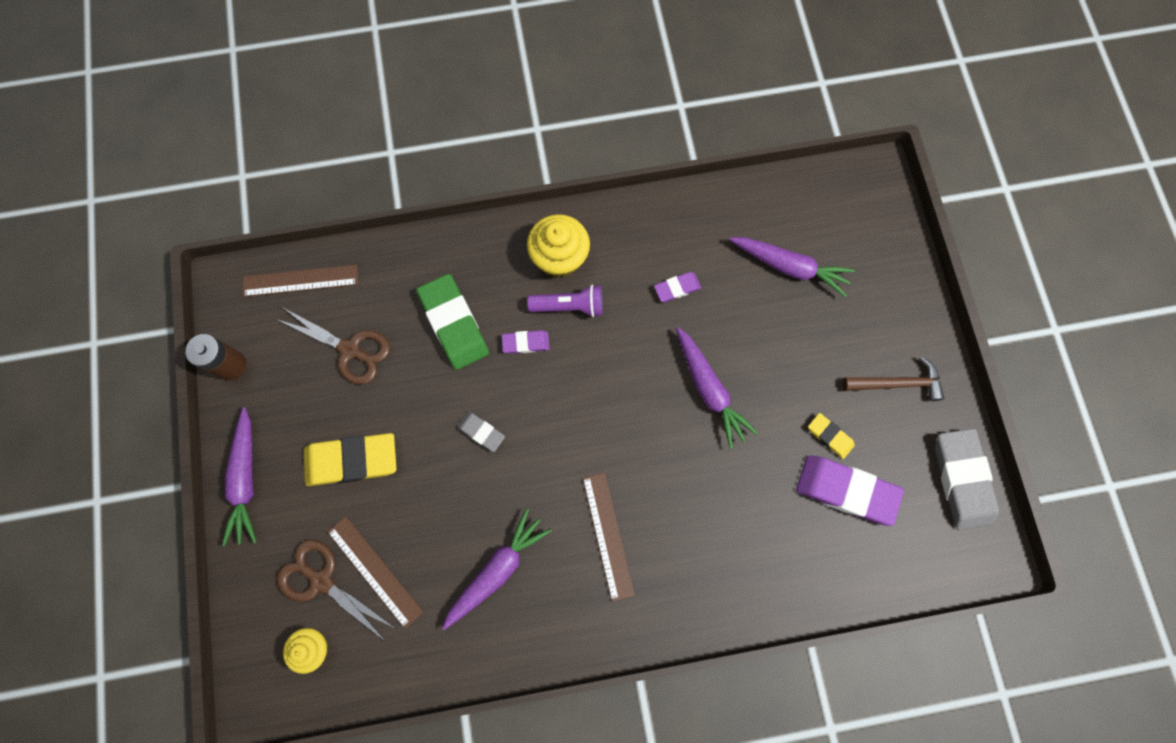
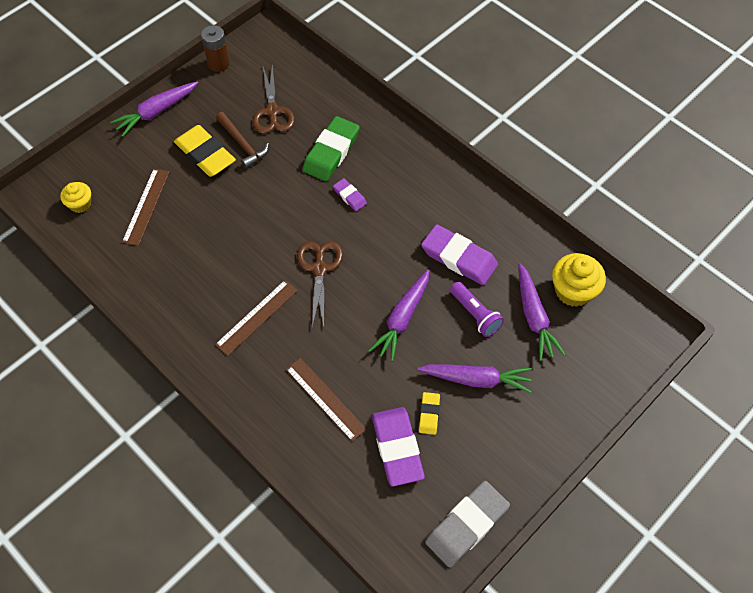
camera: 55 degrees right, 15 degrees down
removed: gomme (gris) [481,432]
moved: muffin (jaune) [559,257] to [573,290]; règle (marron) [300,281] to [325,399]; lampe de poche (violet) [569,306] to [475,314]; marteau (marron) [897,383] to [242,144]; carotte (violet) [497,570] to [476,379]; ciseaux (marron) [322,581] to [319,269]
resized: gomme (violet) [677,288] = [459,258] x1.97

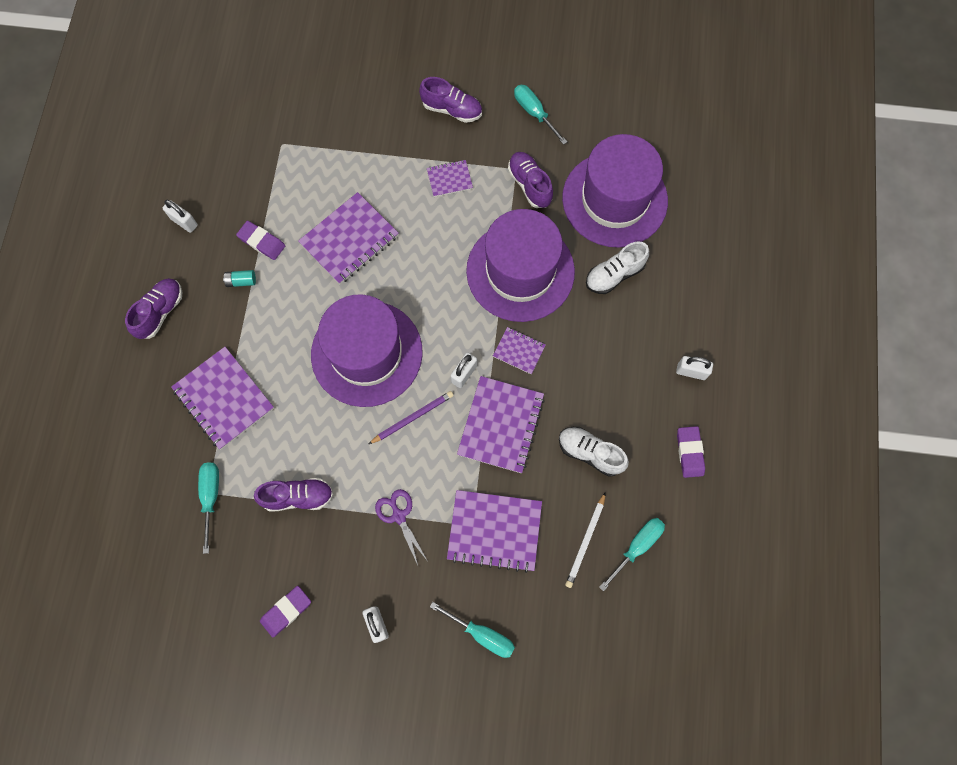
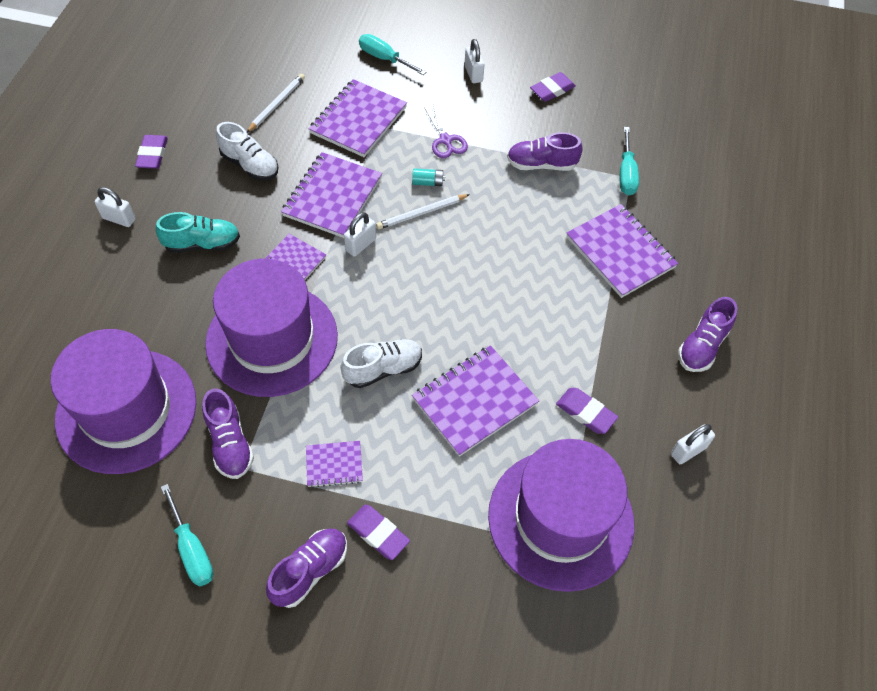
camera: 175 degrees left, 15 degrees down
removed: tournevis (turquoise) [637,547]
added: chaussure (turquoise) [202,244]; gomme (violet) [378,533]
moved: chaussure (blanc) [614,275] to [383,369]; pile (turquoise) [241,281] to [428,182]; chapeau (violet) [366,353] to [560,519]
recoloured: crayon (violet) [412,417] to crayon (blanc) [421,213]
turned: chaussure (violet) [452,109] = [310,571] 105 degrees clockwise; cadenas (blanc) [184,222] = [688,451] 75 degrees counterclockwise; carnet (violet) [494,531] = [358,120] 75 degrees counterclockwise

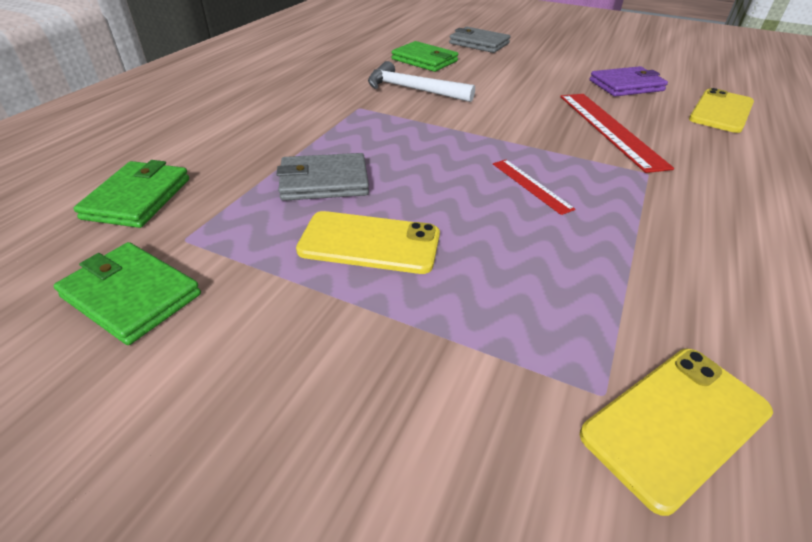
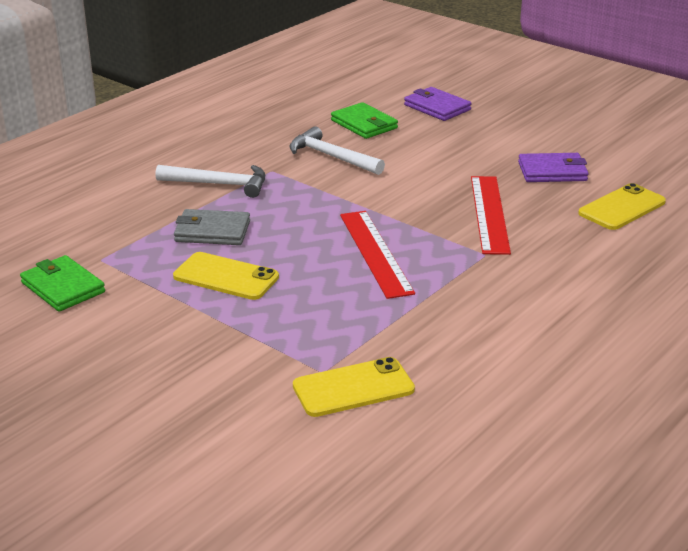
camera: 15 degrees right, 10 degrees down
removed: portefeuille (vert) [138,198]
added: marteau (blanc) [219,184]
recoloured: portefeuille (gris) [479,43] to portefeuille (violet) [437,107]
resized: règle (rouge) [531,185] = [375,253] x1.91

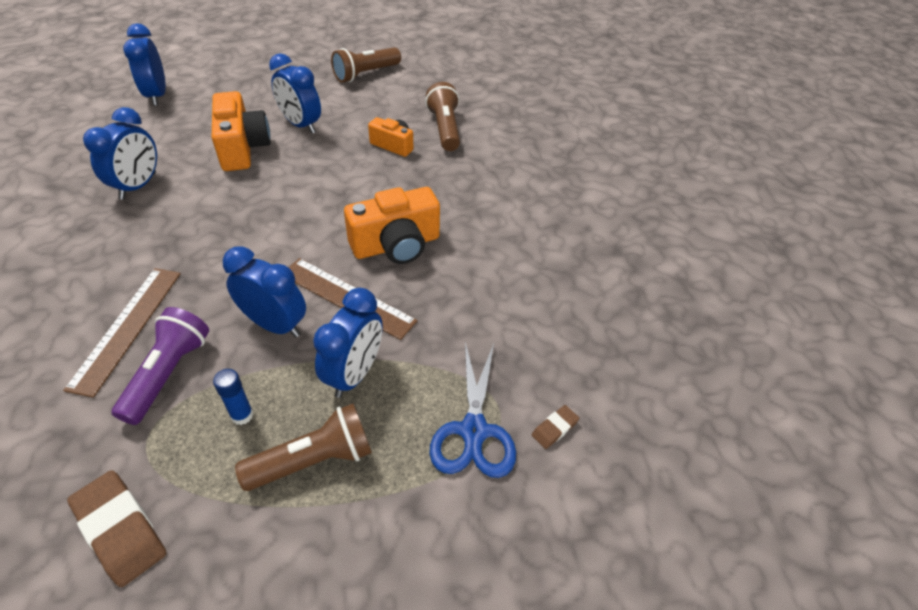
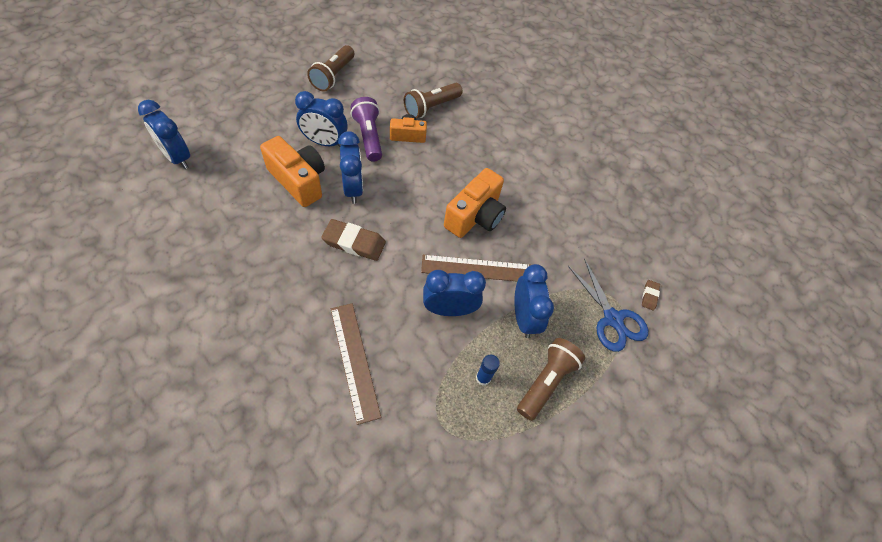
camera: 35 degrees left, 10 degrees up
moved: réveil (bleu) [138,186] to [353,189]; lampe de poche (violet) [168,373] to [368,137]; gomme (marron) [120,530] to [354,242]
turned: lampe de poche (marron) [445,129] = [431,107] 90 degrees counterclockwise

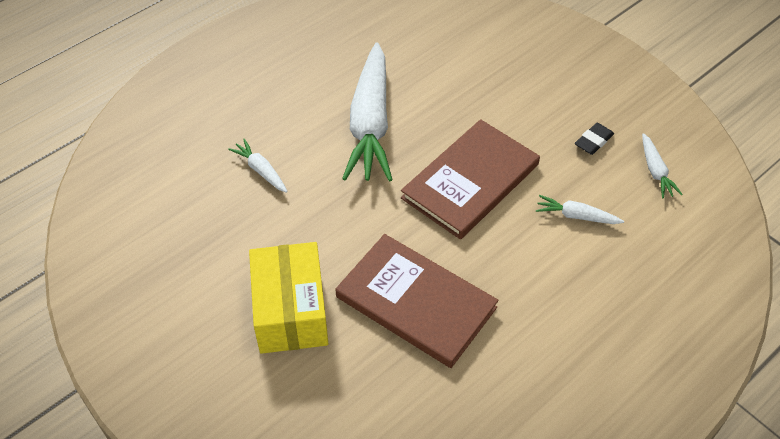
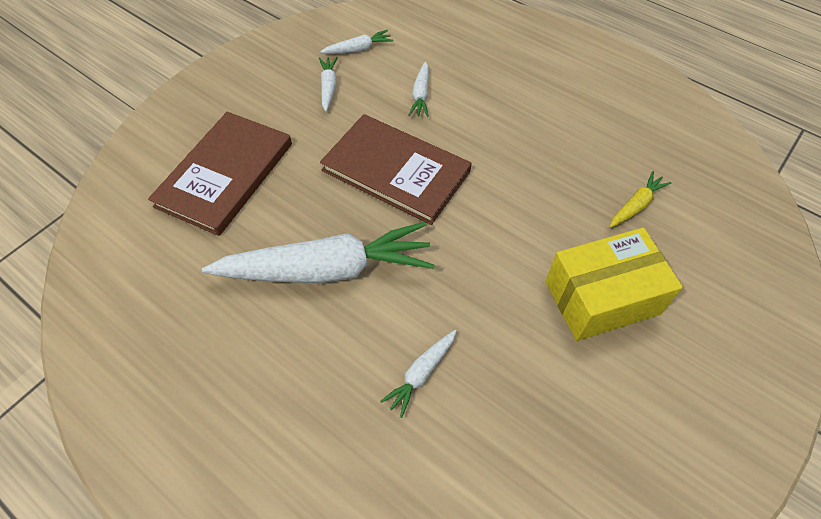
camera: 100 degrees left, 5 degrees up
added: carotte (jaune) [636,205]
moved: livre (marron) [416,302] to [225,174]
replaced: gomme (noir) [593,141] to carotte (blanc) [328,87]

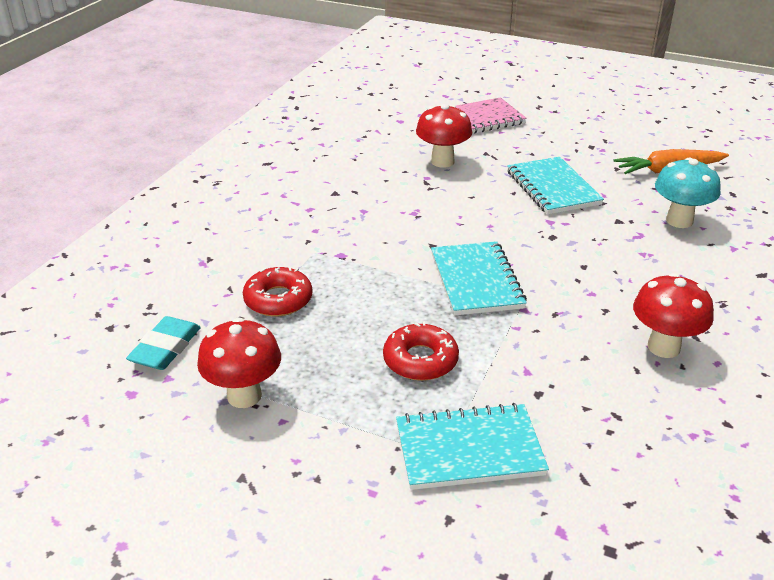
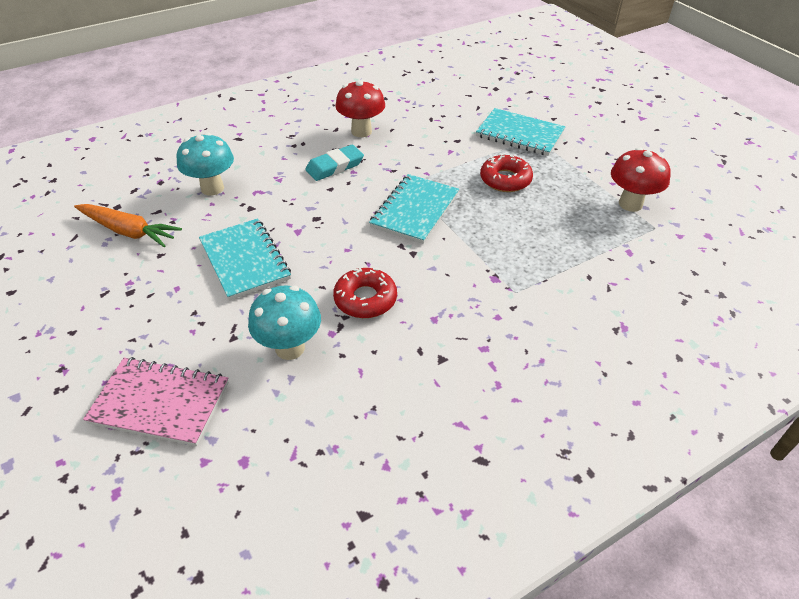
camera: 145 degrees left, 10 degrees up
moved: beignet (rouge) [278,299] to [365,299]; gomme (turquoise) [165,348] to [335,166]
recoloured: champignon (rouge) [442,161] to champignon (turquoise) [290,348]
turned: carnet (turquoise) [553,188] = [245,260] 45 degrees counterclockwise

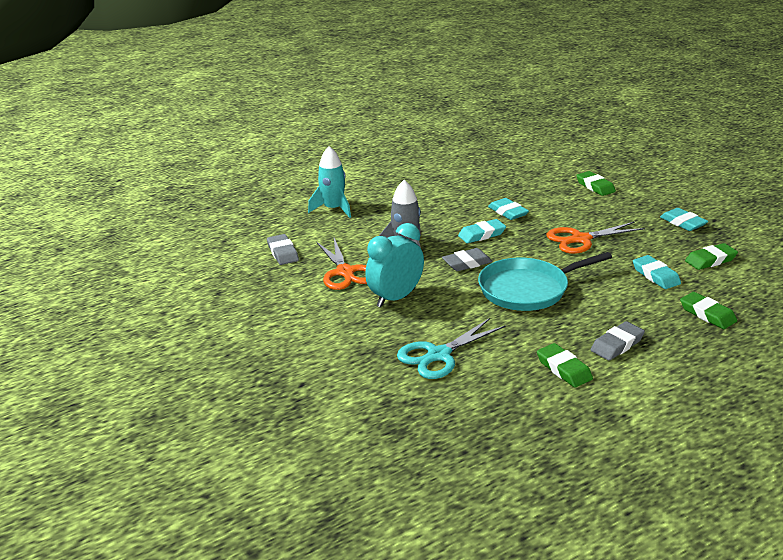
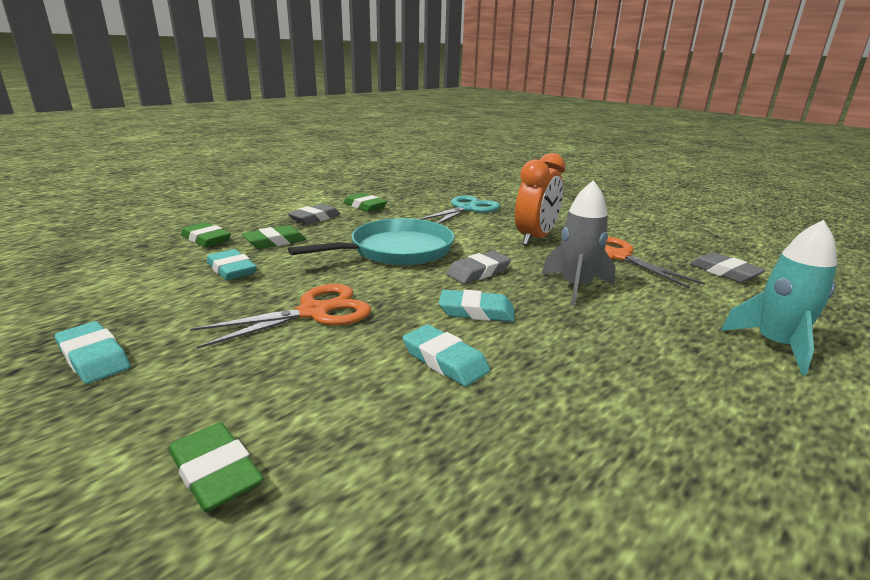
camera: 165 degrees right, 5 degrees down
moved: gomme (vert) [710,260] to [275,242]
recoloured: réveil (turquoise) [396,298] to réveil (orange) [535,238]
turned: gomme (turquoise) [482,234] = [476,311] 45 degrees clockwise

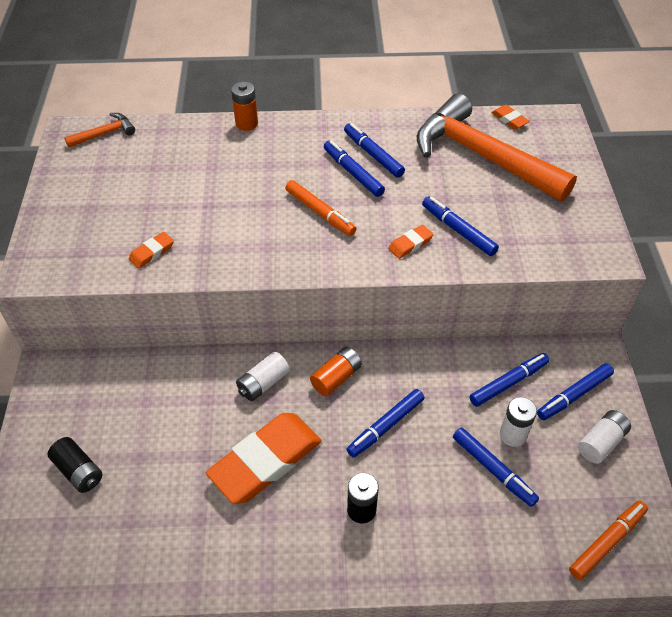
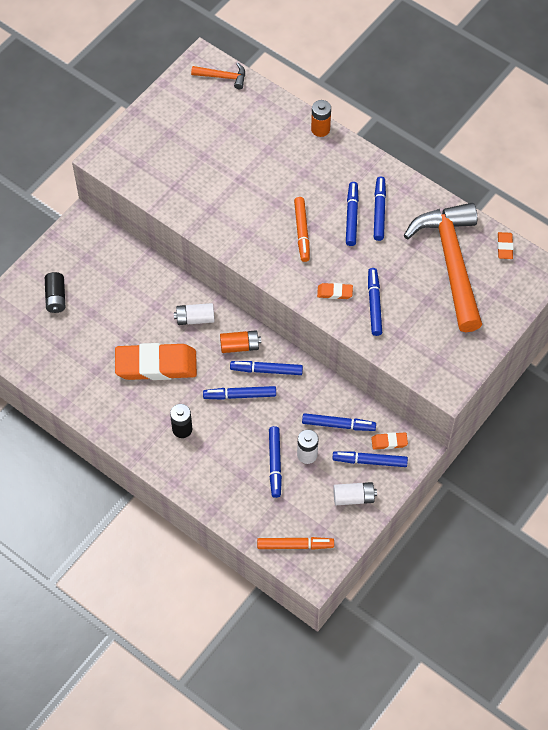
camera: 40 degrees right, 10 degrees up
added: feutre (bleu) [266,370]
moved: gomme (orange) [152,252] to [389,442]

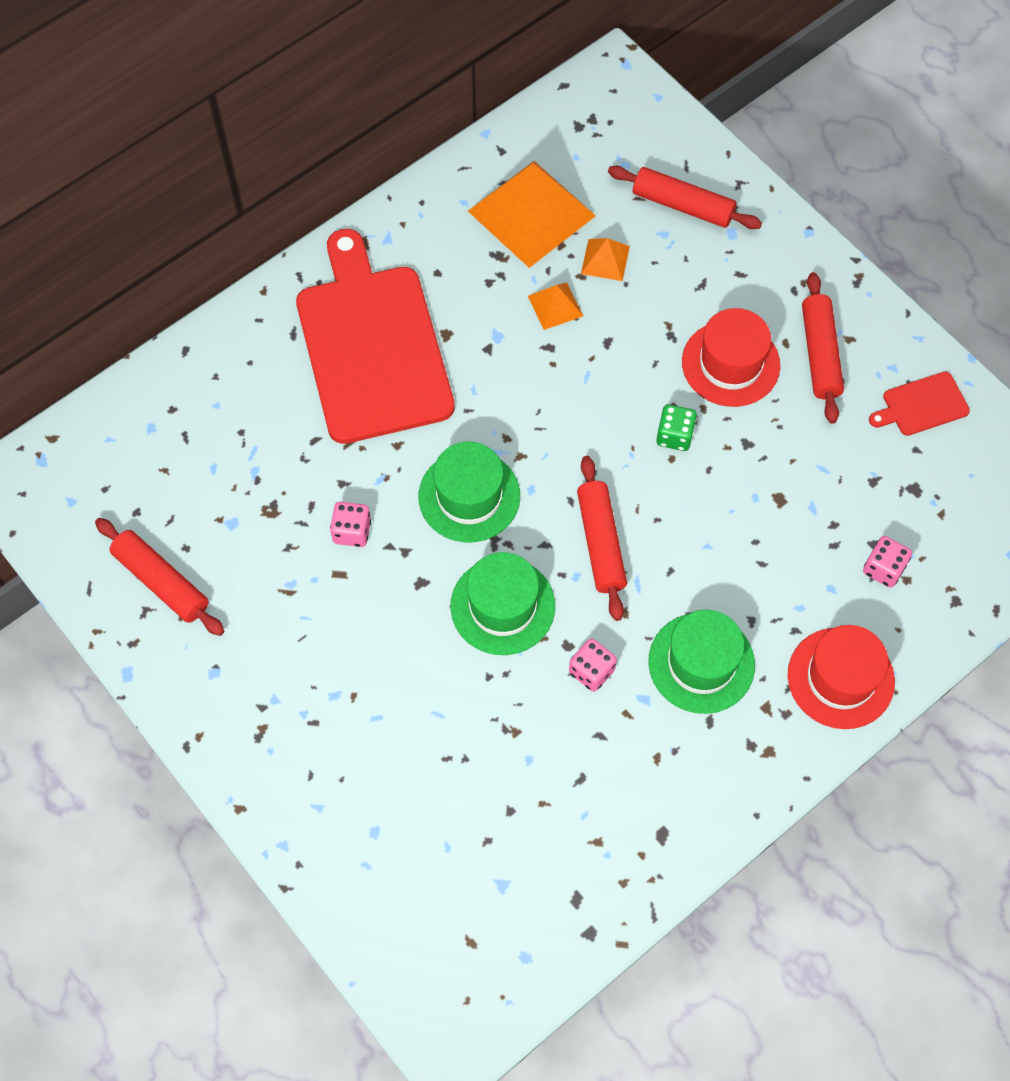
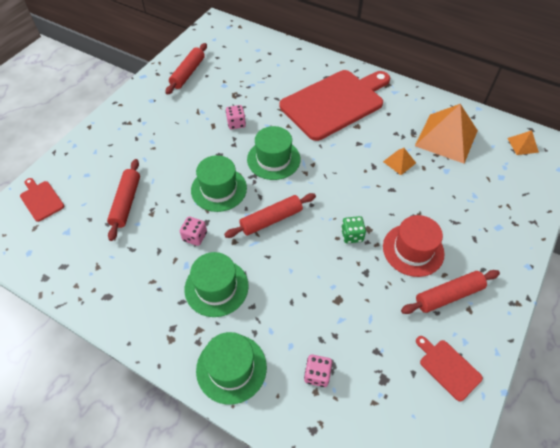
camera: 70 degrees right, 10 degrees down
added: planche à découper (rouge) [41,199]
moved: rouleau à pâtisserie (rouge) [682,205] to [126,203]; pyramide (orange) [605,259] to [522,145]
recoloured: chapeau (rouge) [840,678] to chapeau (vert) [231,368]

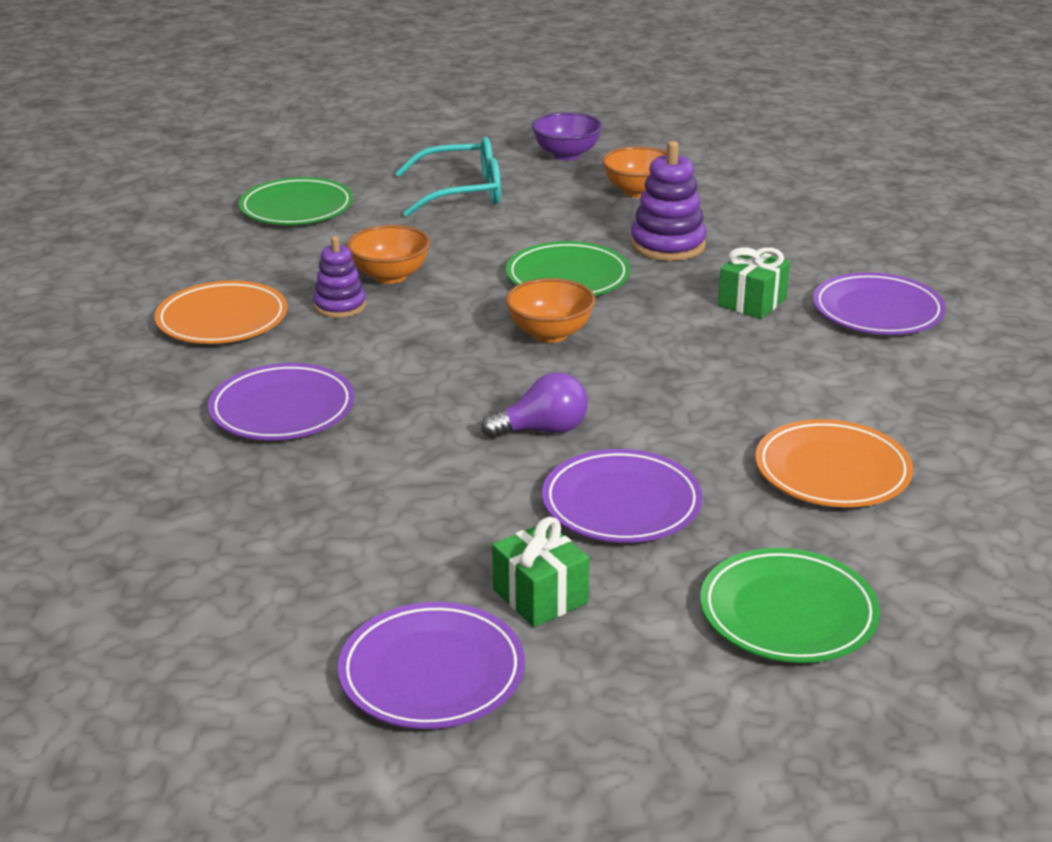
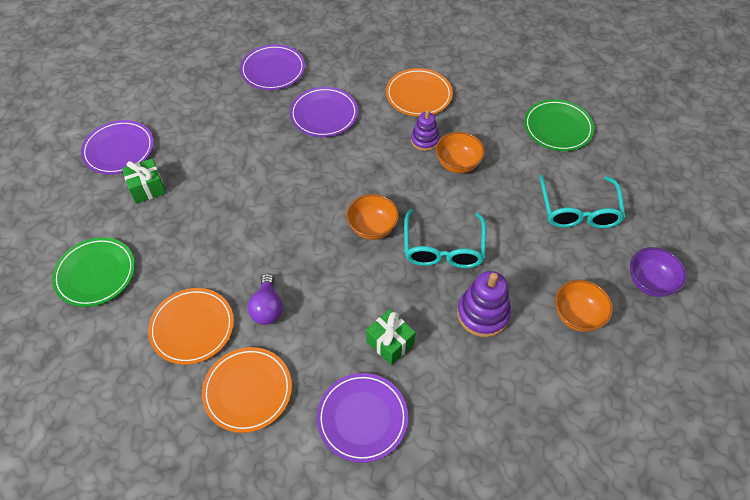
camera: 100 degrees right, 25 degrees up
added: assiette (orange) [248,391]
moved: ampoule (violet) [543,430] to [267,308]; assiette (violet) [621,503] to [273,70]
replaced: assiette (vert) [567,277] to lunettes (turquoise) [443,248]

